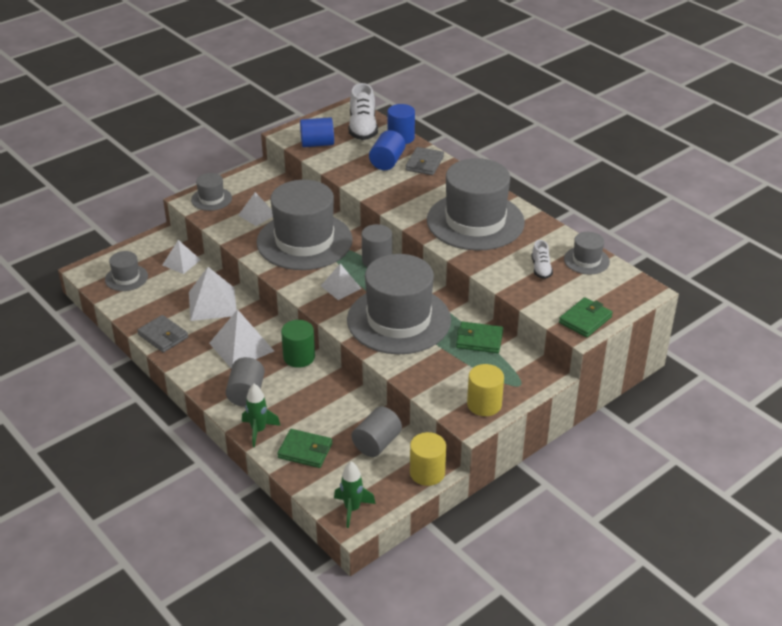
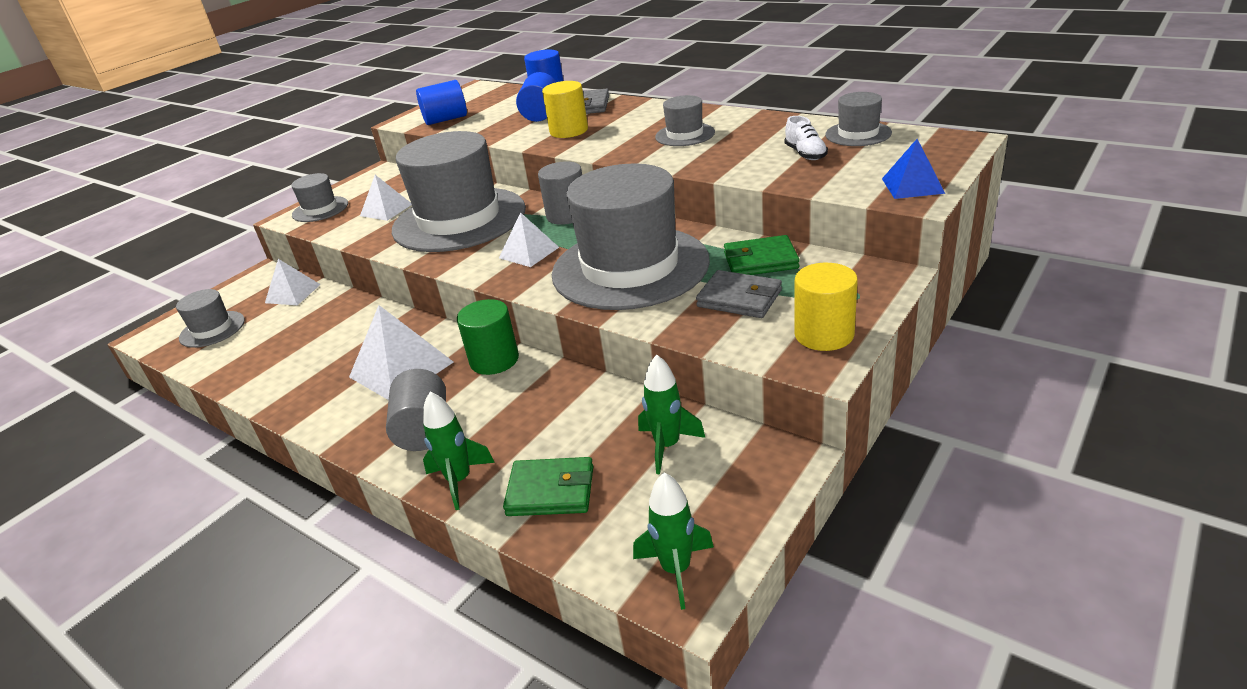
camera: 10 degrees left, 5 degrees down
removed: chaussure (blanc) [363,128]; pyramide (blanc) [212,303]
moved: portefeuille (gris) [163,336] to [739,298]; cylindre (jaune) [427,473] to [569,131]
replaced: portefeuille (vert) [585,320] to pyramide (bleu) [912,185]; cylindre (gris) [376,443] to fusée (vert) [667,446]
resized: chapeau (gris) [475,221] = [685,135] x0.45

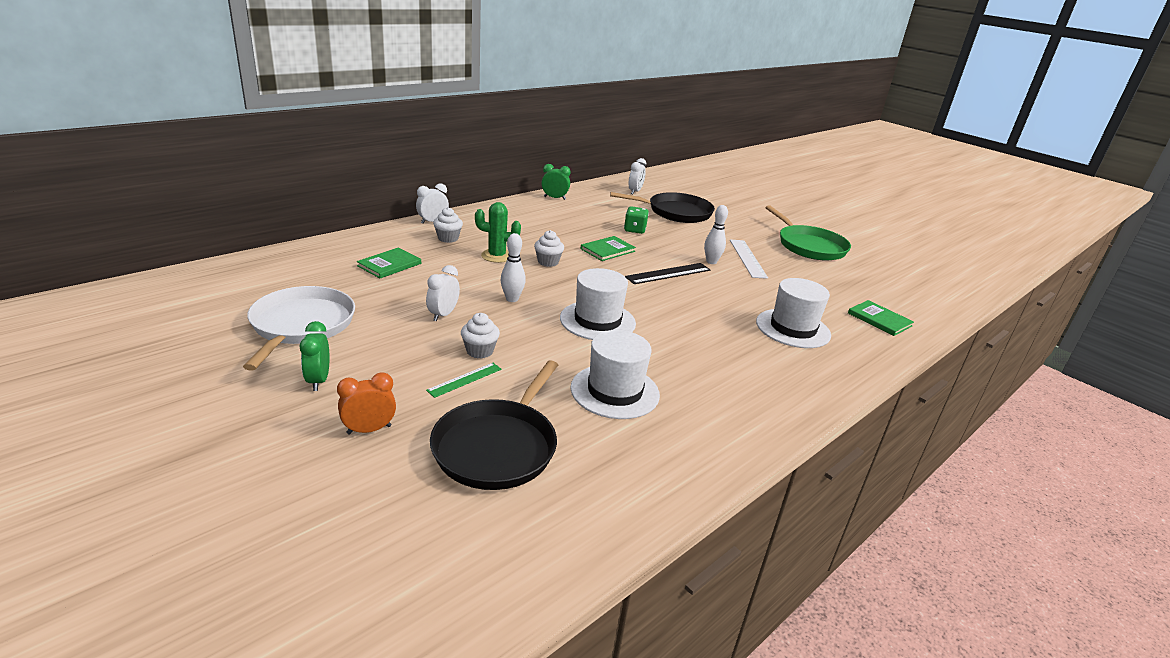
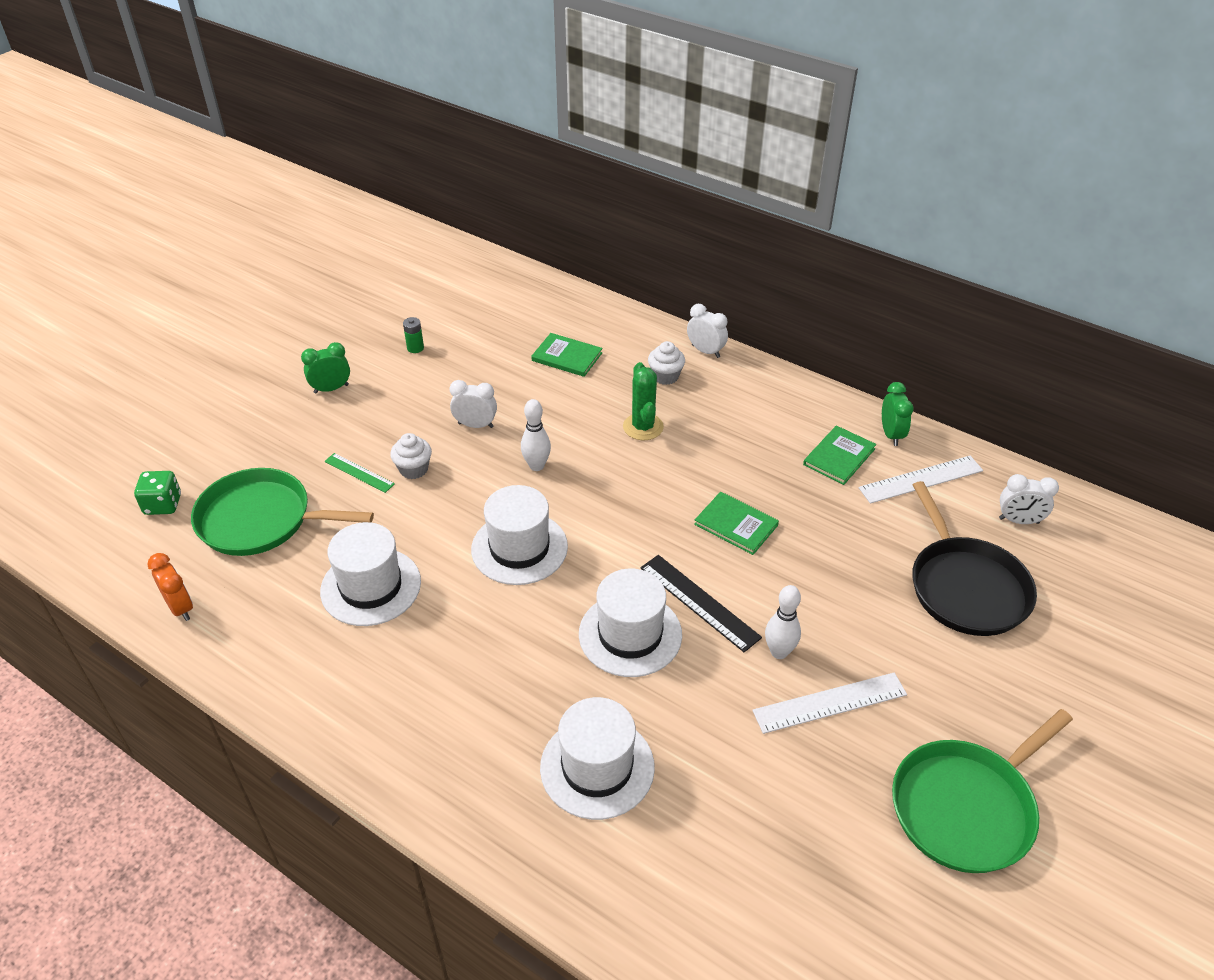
camera: 80 degrees right, 15 degrees up
removed: muffin (blanc) [548,262]
added: règle (blanc) [921,479]; chapeau (blanc) [630,634]
moved: dé (vert) [634,230] to [163,504]; livre (vert) [879,319] to [839,457]; réveil (orange) [369,430] to [180,607]
replaced: poêle (blanc) [301,325] to pile (vert) [415,348]
recoloured: poêle (noir) [498,446] to poêle (vert) [261,520]

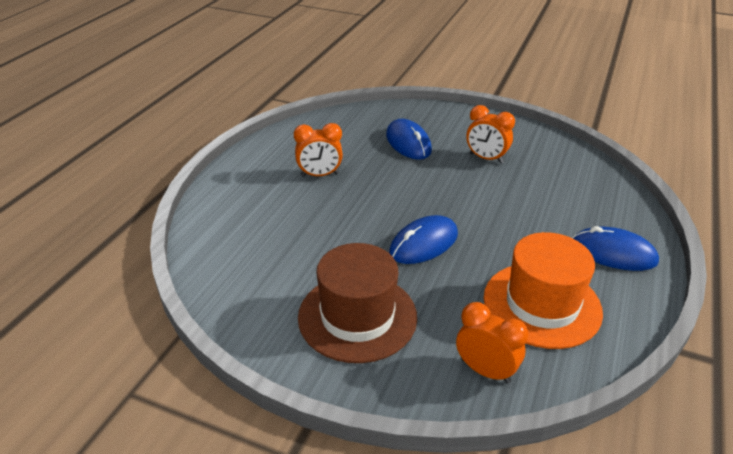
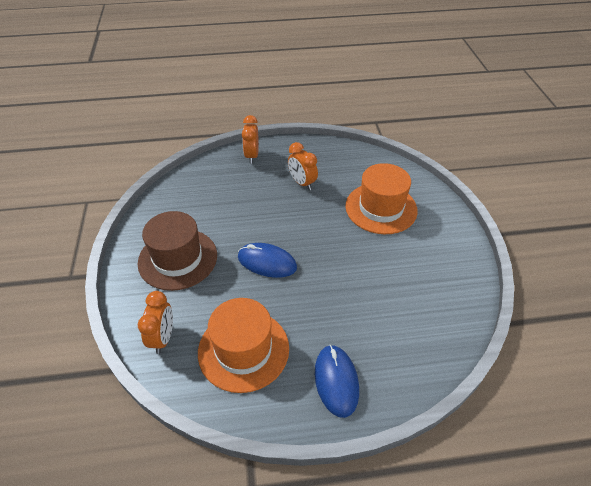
camera: 60 degrees right, 10 degrees up
moved: réveil (orange) [486,158] to [252,156]
replaced: souris (bleu) [408,143] to chapeau (orange) [381,208]

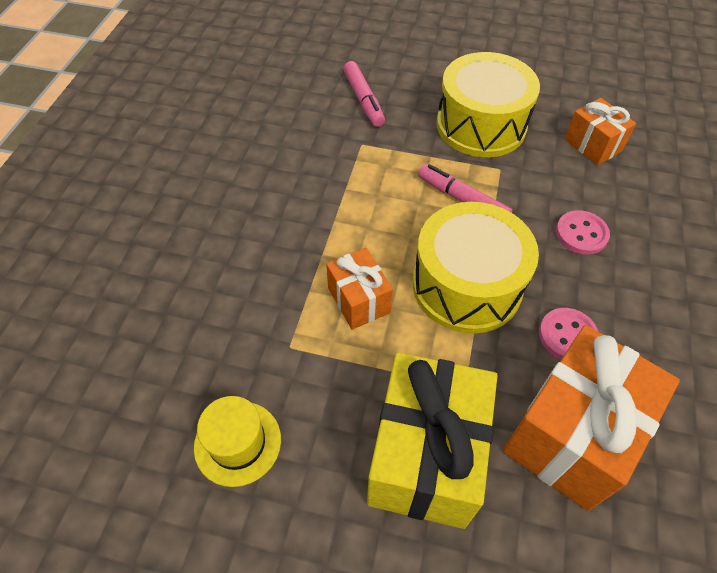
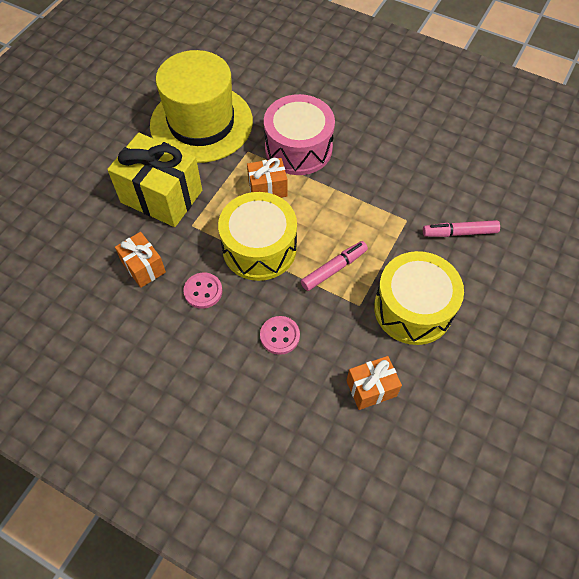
camera: 105 degrees right, 5 degrees up
added: tambour (rose) [298,148]
resized: cadeau (orange) [571,434] = [143,267] x0.54; chapeau (jaune) [237,443] = [201,123] x2.32

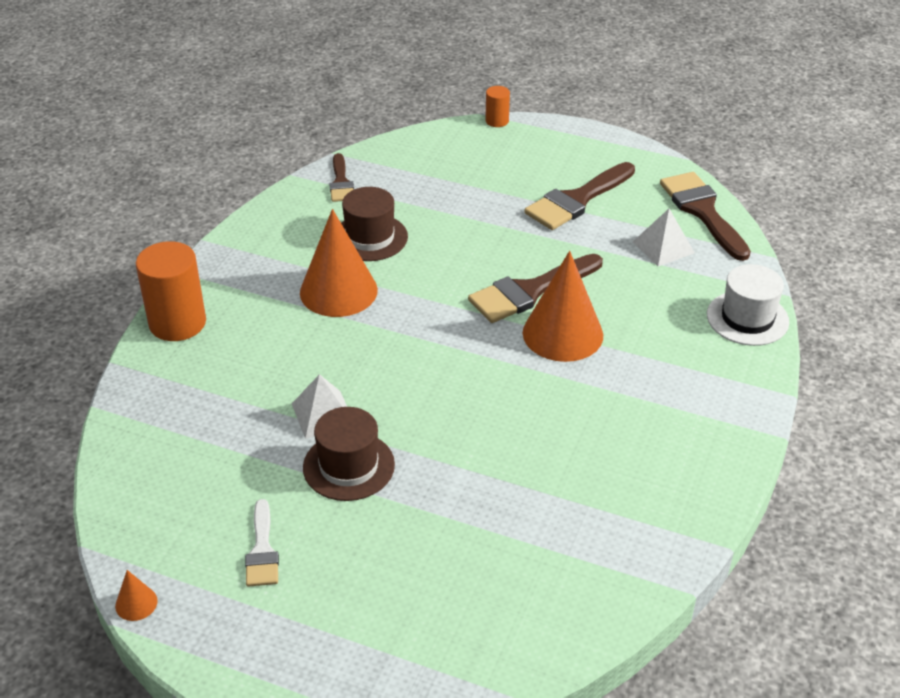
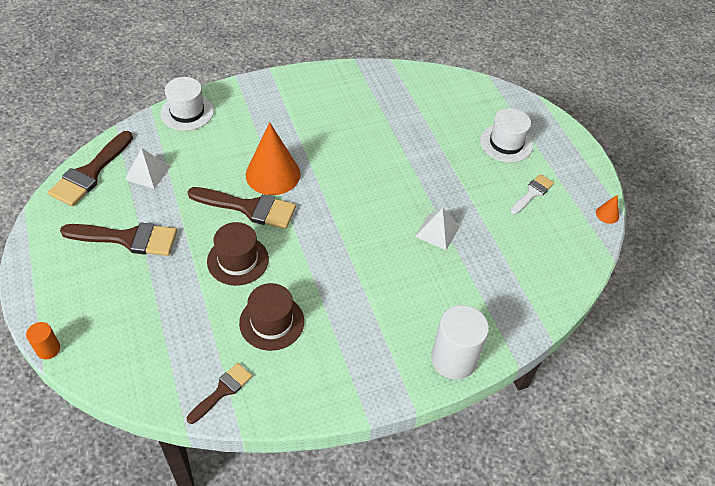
camera: 135 degrees left, 10 degrees up
removed: cône (orange) [338,291]
added: chapeau (blanc) [506,143]
moved: chapeau (marron) [348,466] to [238,260]
recoloured: cylindre (orange) [177,323] to cylindre (blanc) [453,359]

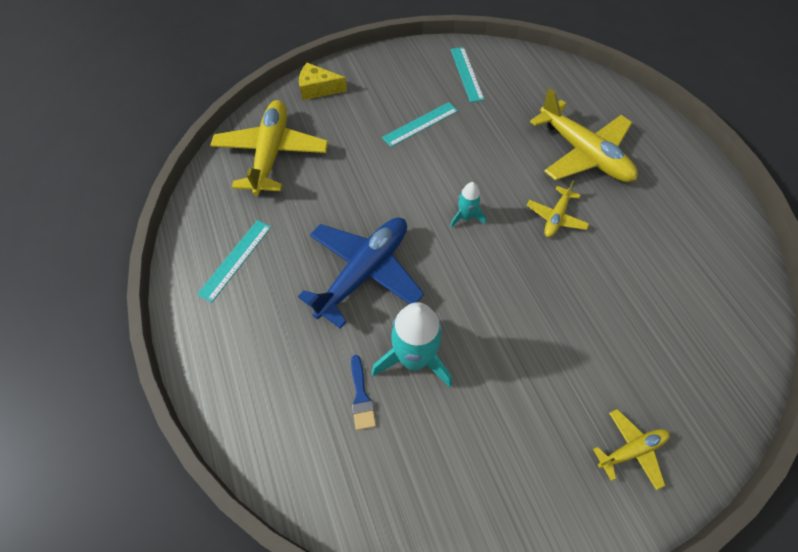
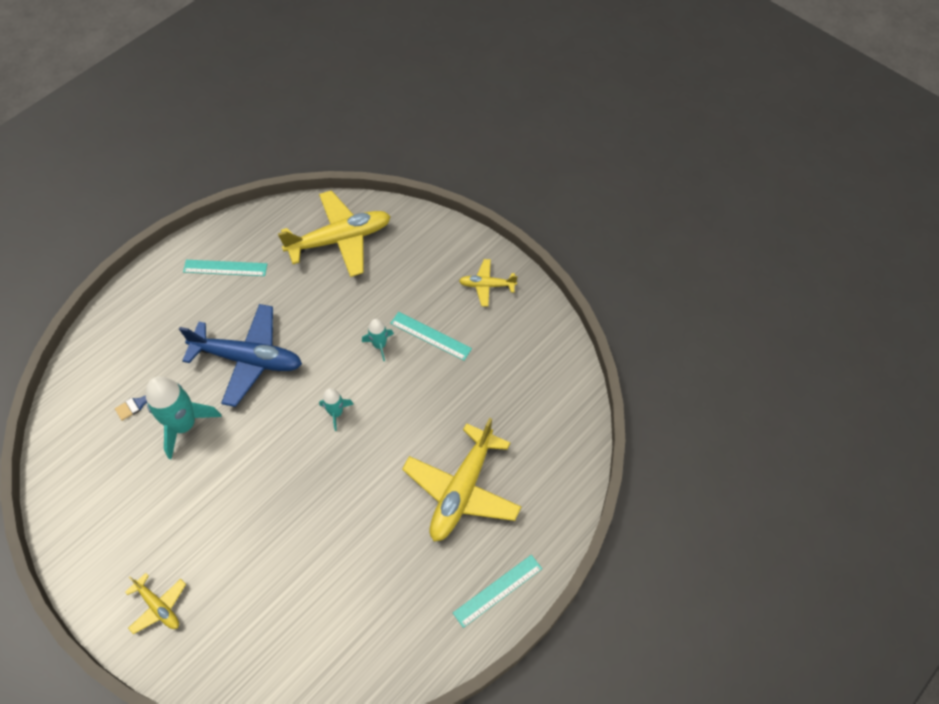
camera: 65 degrees right, 0 degrees up
removed: fromage (jaune) [318,89]
added: fusée (turquoise) [379,345]
moved: règle (turquoise) [466,74] to [497,590]; avion (jaune) [556,217] to [486,285]

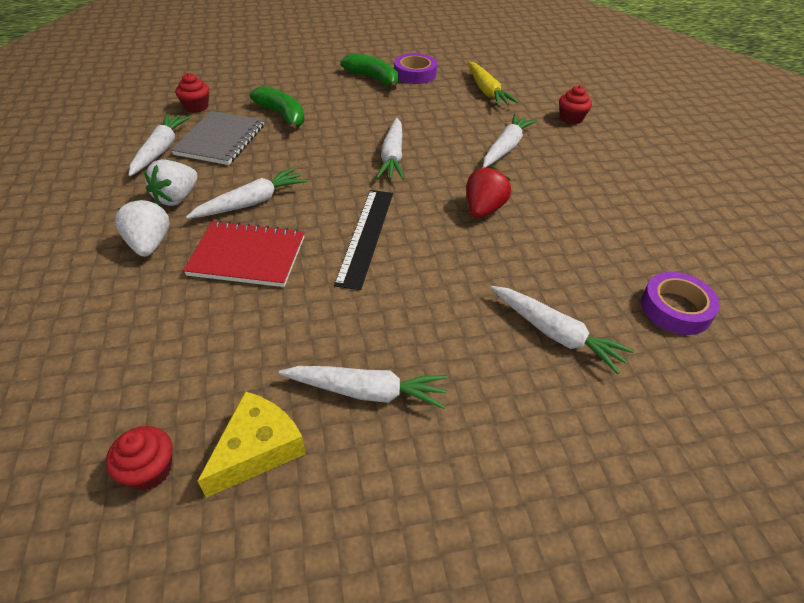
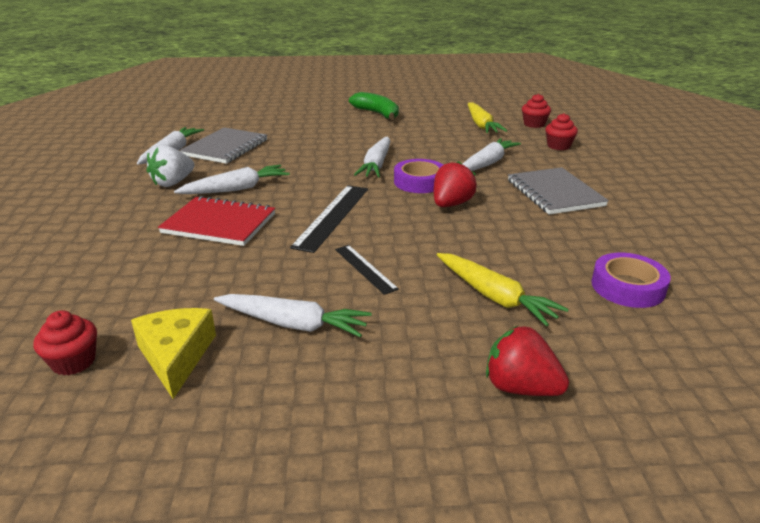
camera: 10 degrees right, 15 degrees down
removed: banane (vert) [282,115]; fraise (blanc) [149,244]
added: carnet (gris) [554,193]; règle (noir) [365,268]; fraise (rouge) [520,388]
moved: ruban adhésif (violet) [415,74] to [419,182]; muffin (rouge) [196,107] to [534,124]
recoloured: carotte (blanc) [555,334] to carotte (jaune) [494,297]
turned: fromage (jaune) [257,449] = [176,356] 60 degrees counterclockwise

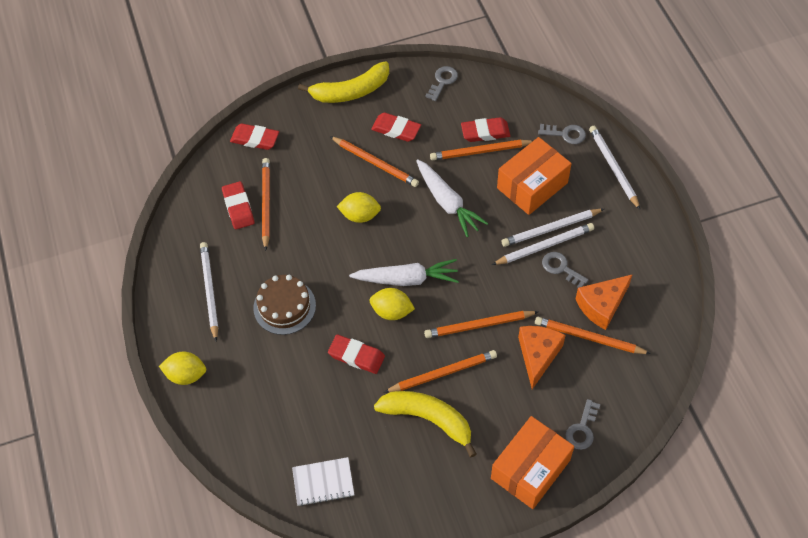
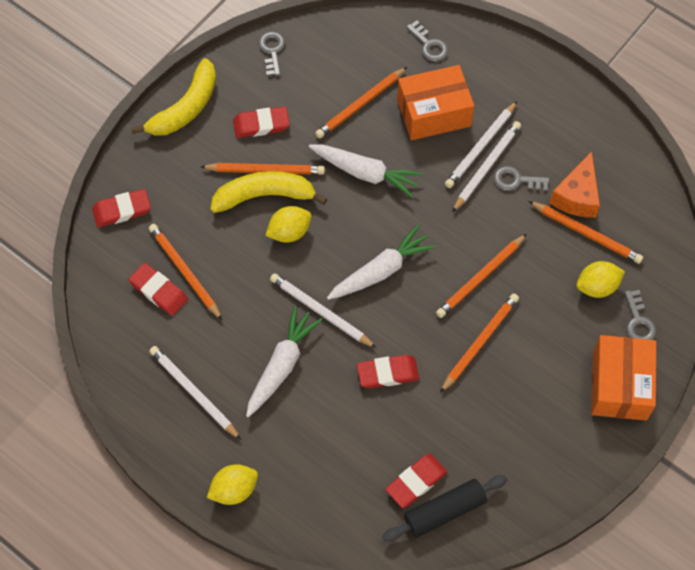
camera: 35 degrees left, 5 degrees up
removed: fromage (orange) [538,355]
moved: gomme (rouge) [485,132] to [416,482]; crayon (blanc) [613,168] to [320,312]; citron (jaune) [392,311] to [597,287]; banane (jaune) [428,419] to [264,196]
replaced: gâteau (marron) [284,306] to carotte (blanc) [282,365]; carnet (blanc) [323,482] to rouleau à pâtisserie (noir) [444,511]
turned: clé (gris) [565,134] = [429,45] 75 degrees clockwise; boîte (orange) [532,185] = [433,113] 60 degrees clockwise; crayon (orange) [589,338] = [586,233] 135 degrees counterclockwise

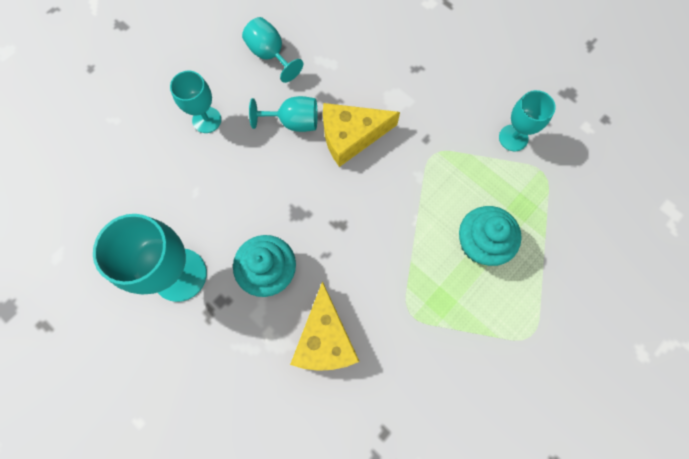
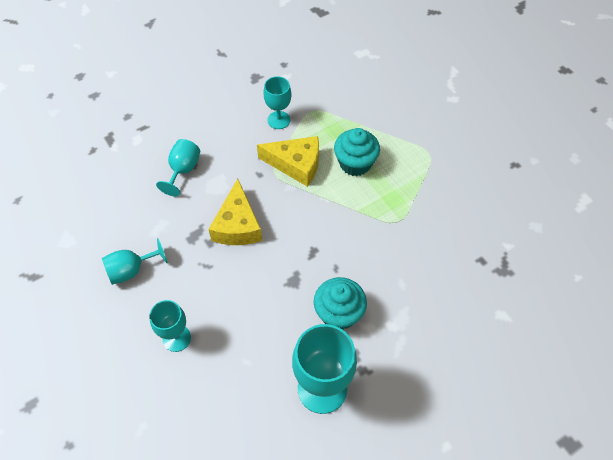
camera: 75 degrees left, 15 degrees down
moved: verre à pied (turquoise) [293,122] to [183,170]; fromage (jaune) [325,339] to [296,164]

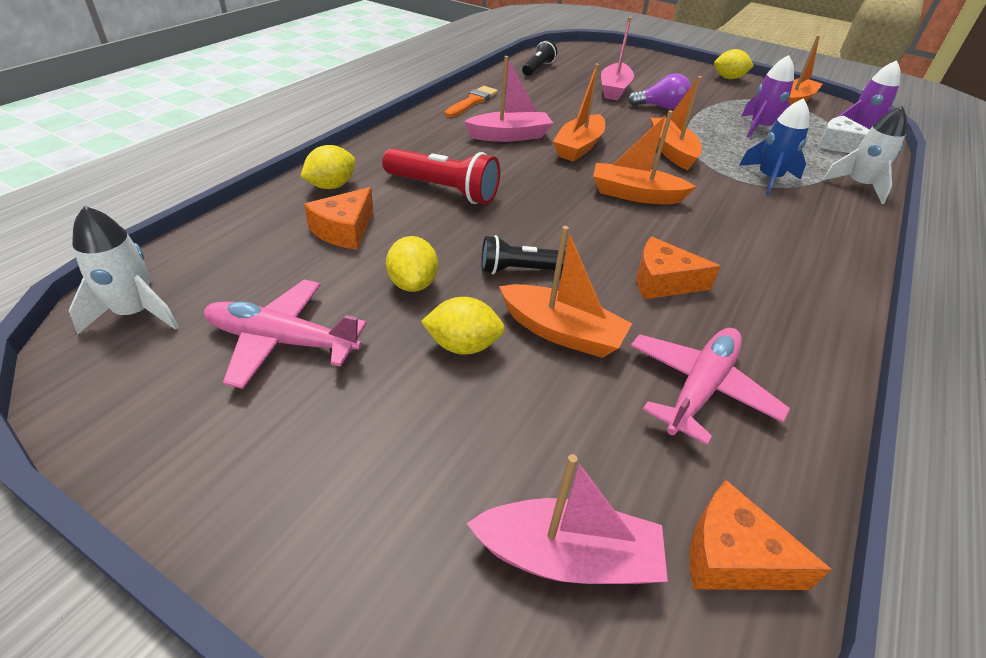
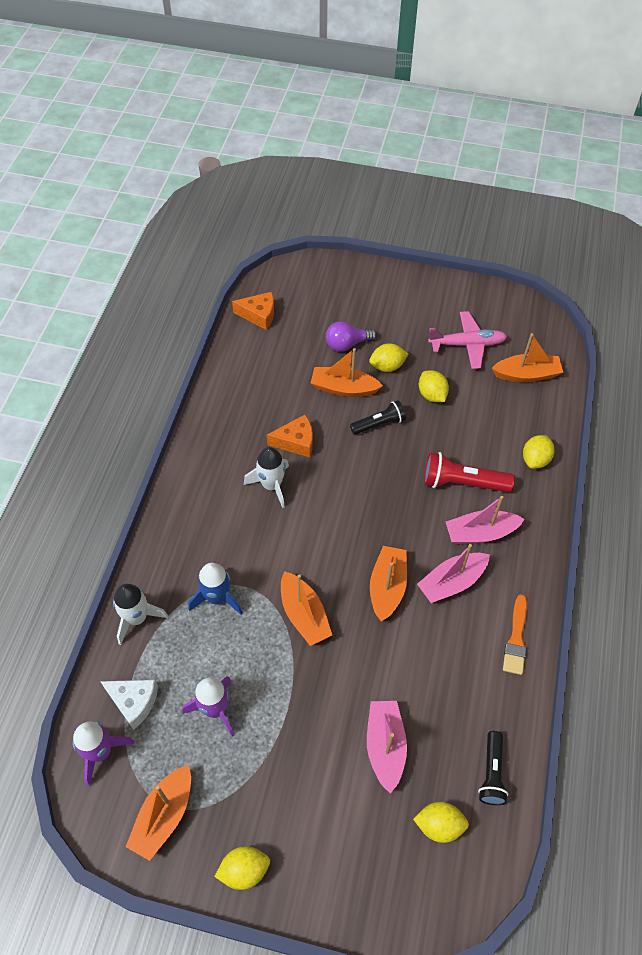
camera: 165 degrees right, 15 degrees up
removed: fromage (orange) [344,230]; avion (rose) [700,388]
added: citron (jaune) [439,825]
moved: ampoule (violet) [660,107] to [347,344]; bateau (orange) [635,195] to [526,374]; fusée (blanc) [135,313] to [271,485]; bateau (rose) [567,557] to [480,533]

